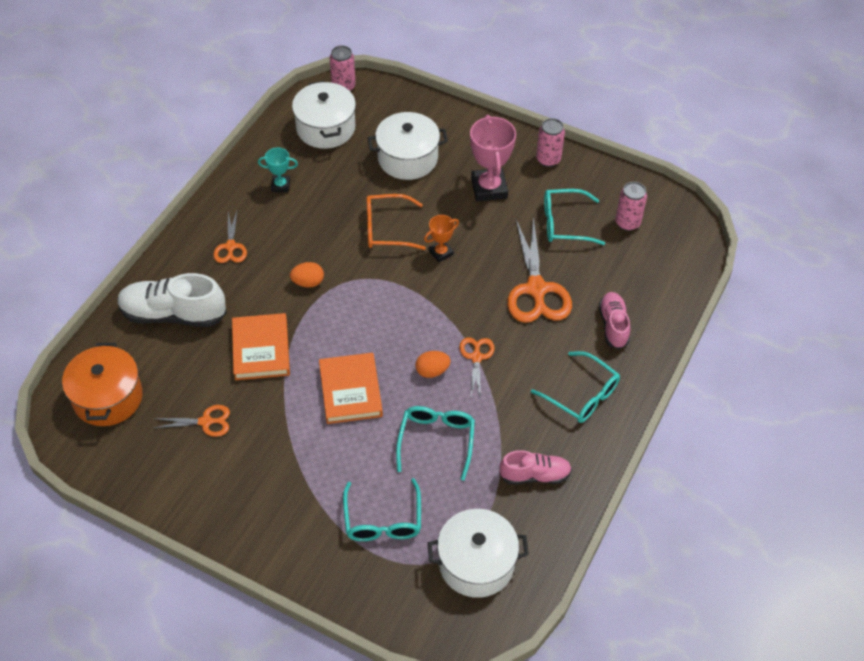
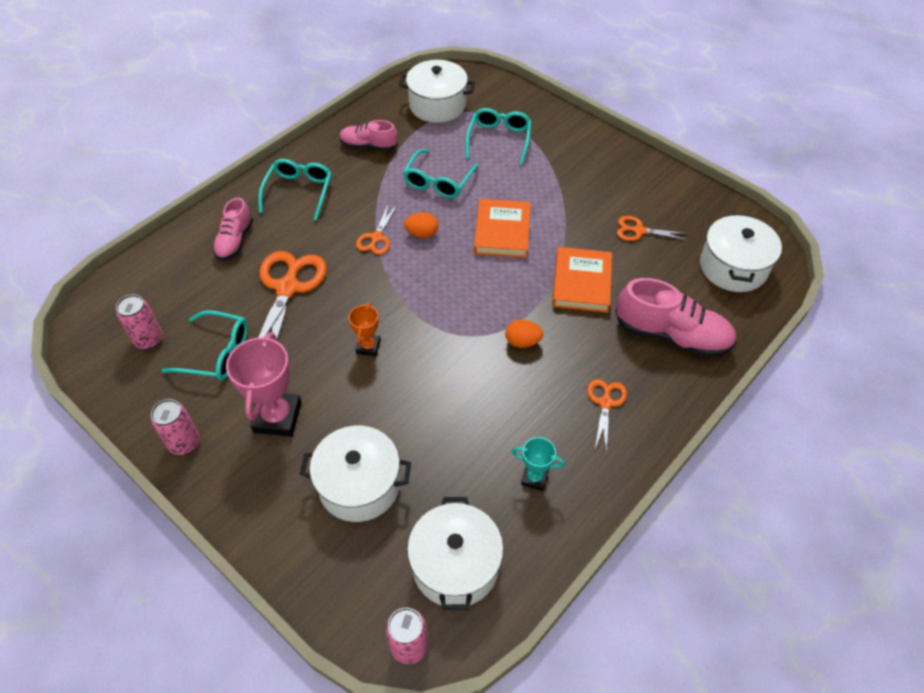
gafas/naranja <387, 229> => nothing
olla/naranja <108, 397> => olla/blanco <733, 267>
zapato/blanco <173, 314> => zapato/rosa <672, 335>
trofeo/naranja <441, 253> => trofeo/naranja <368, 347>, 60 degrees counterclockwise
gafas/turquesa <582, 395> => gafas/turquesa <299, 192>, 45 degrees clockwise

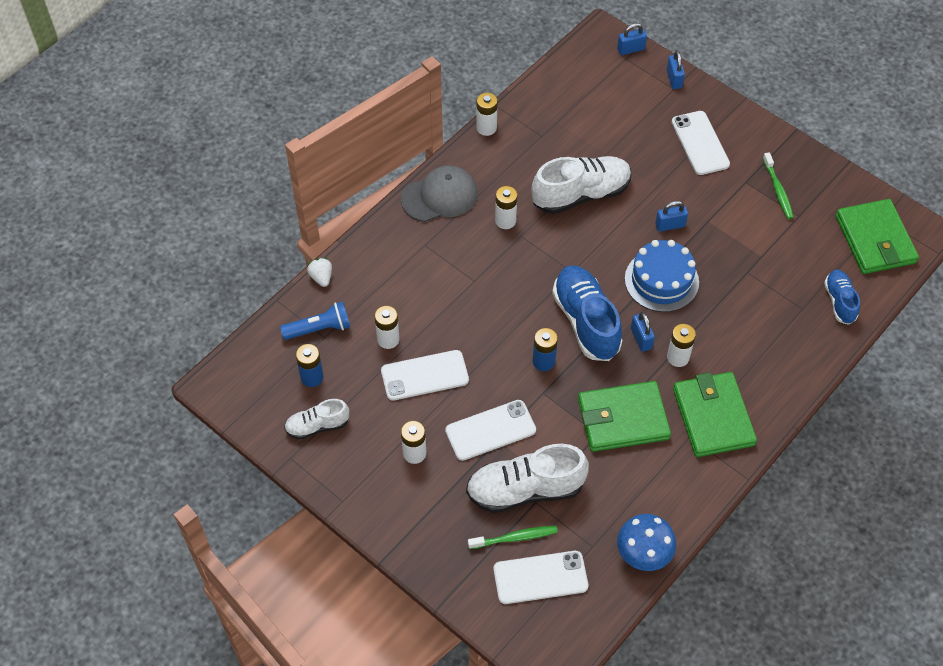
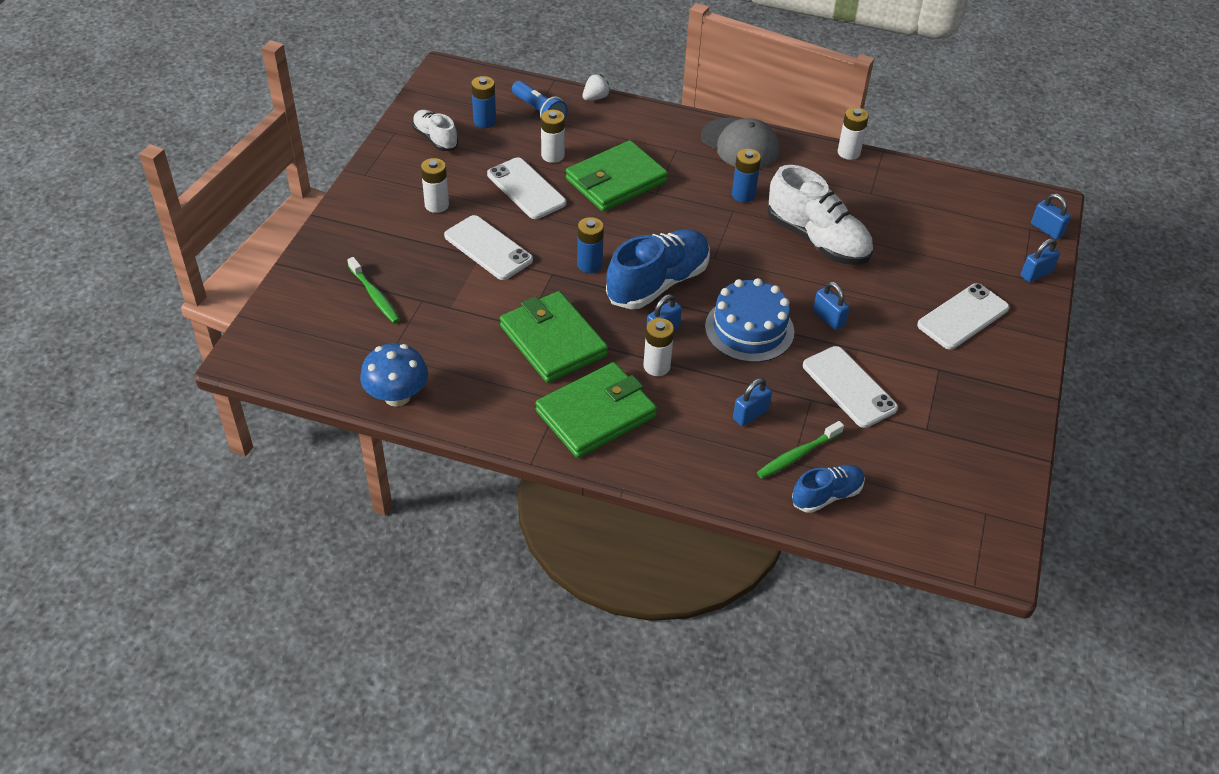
zapato/blanco <525, 490> => nothing
nothing => candado/azul <750, 414>
móvil/blanco <540, 577> => móvil/blanco <849, 387>, relocated
cepillo de dientes/verde <778, 190> => cepillo de dientes/verde <797, 455>, relocated
cartera/verde <875, 239> => cartera/verde <616, 181>, relocated
pila/blanco <505, 221> => pila/azul <743, 195>

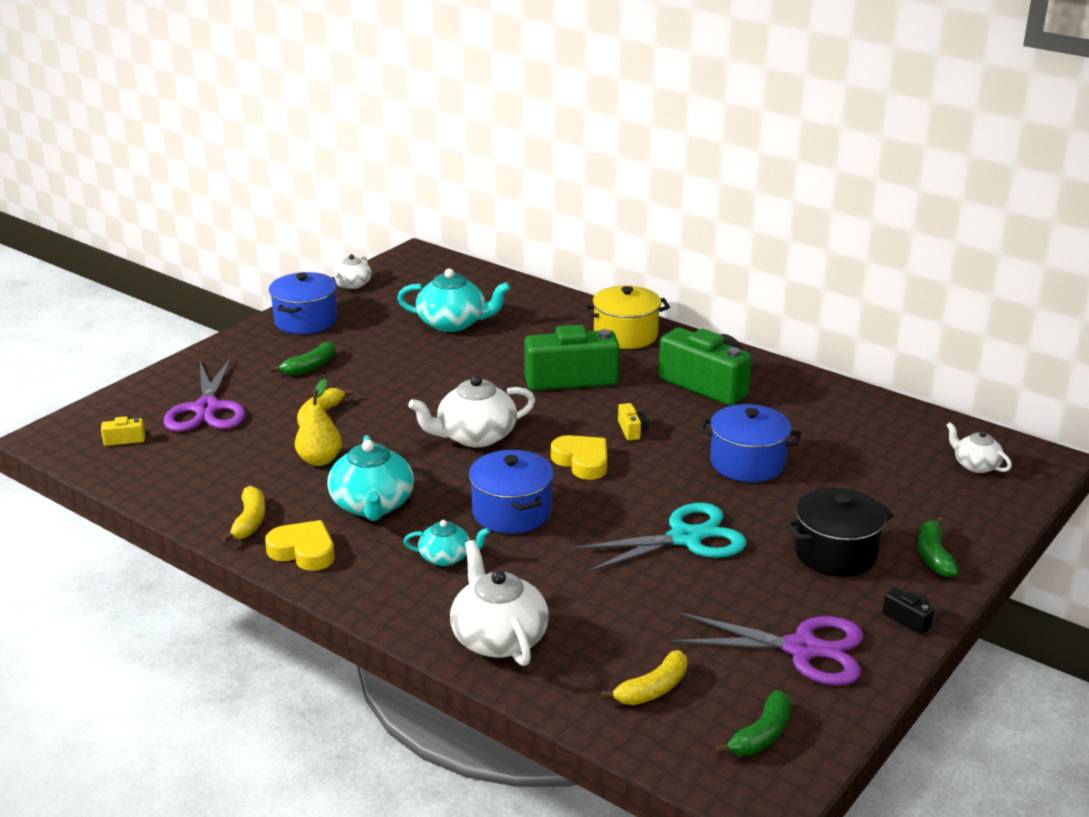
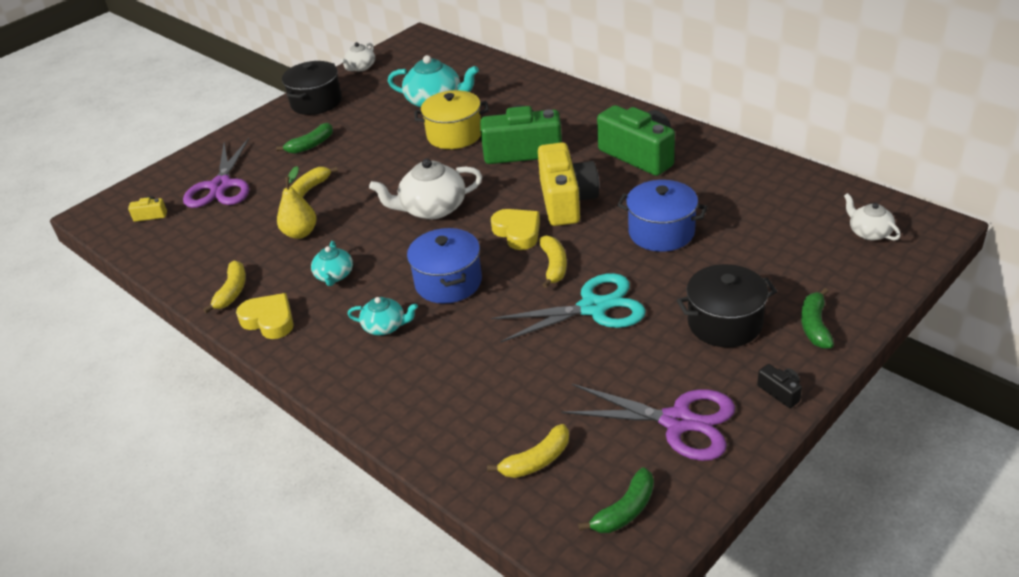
tetera/blanco <498, 638> => nothing
nothing => plátano/amarillo <554, 266>
olla/amarillo <625, 335> => olla/amarillo <454, 135>, relocated
olla/azul <306, 321> => olla/negro <316, 102>
tetera/turquesa <372, 505> => tetera/turquesa <334, 276>, x0.57
cámara/amarillo <632, 430> => cámara/amarillo <566, 201>, x2.44

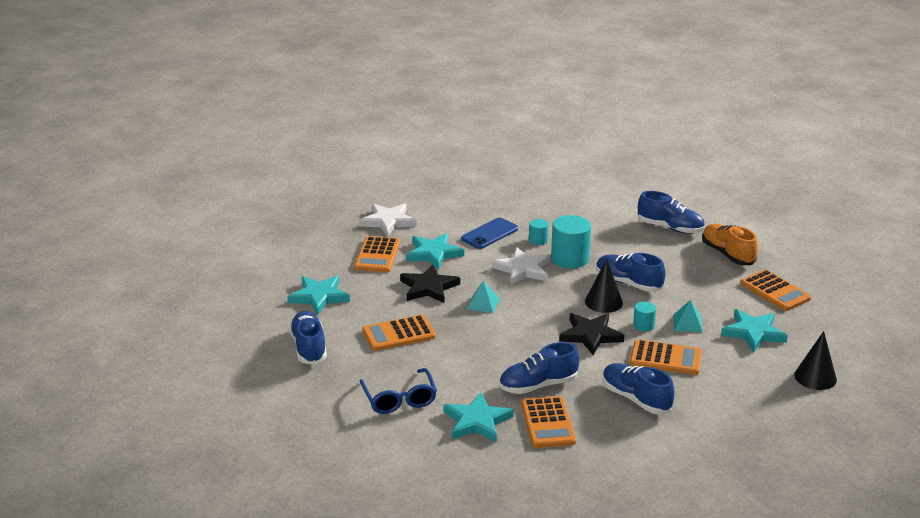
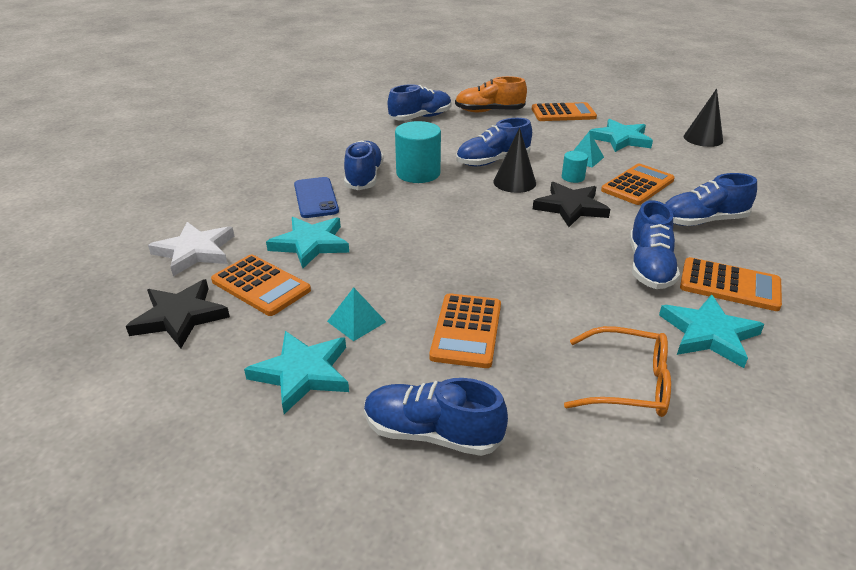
estrella/blanco <522, 269> => nothing
estrella/negro <429, 287> => estrella/negro <180, 317>, relocated
pirámide/turquesa <483, 303> => pirámide/turquesa <356, 321>, relocated
cilindro/turquesa <538, 240> => zapato/azul <364, 177>
gafas/azul <399, 399> => gafas/naranja <627, 383>

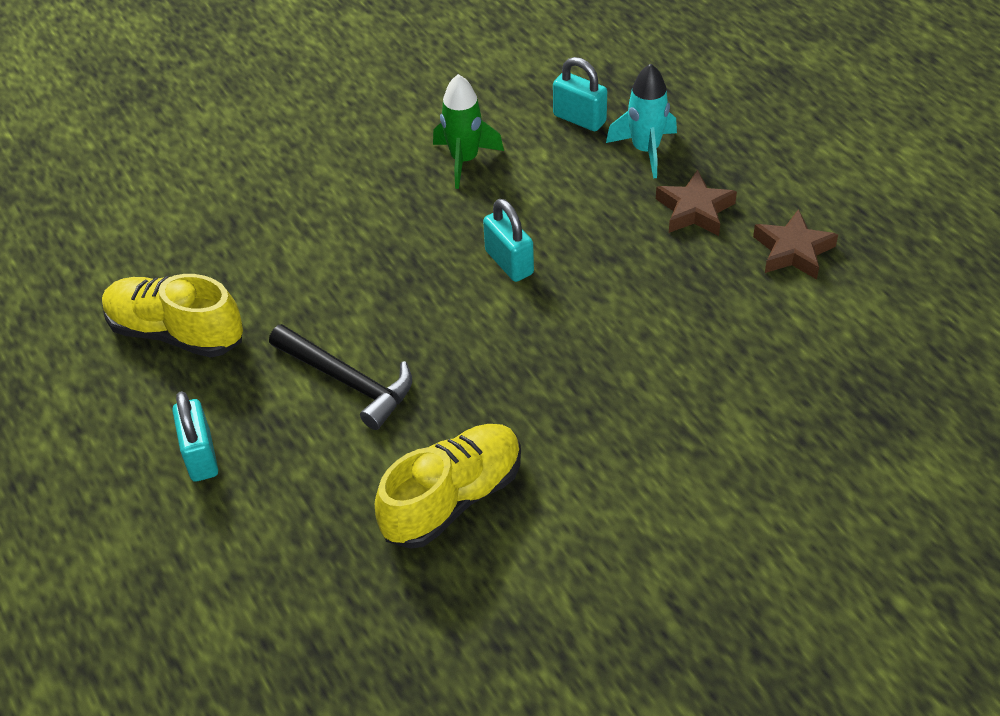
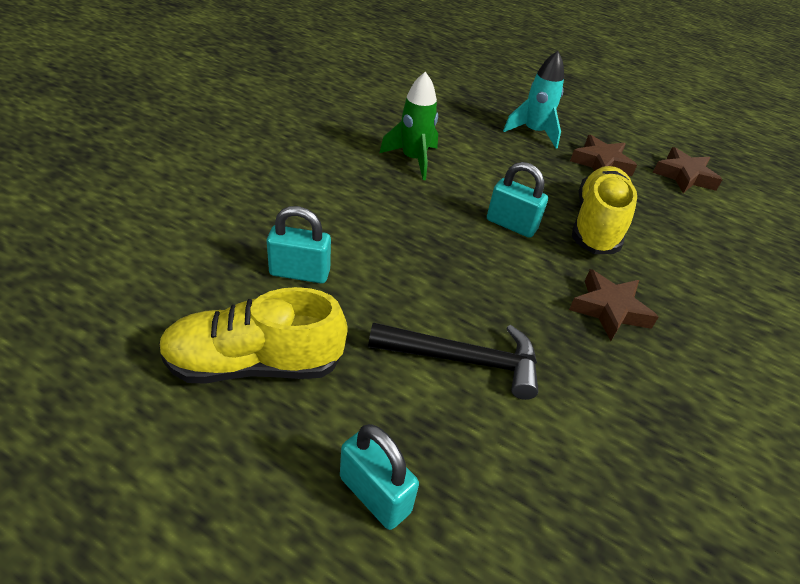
nothing => estrella/marrón <609, 309>
zapato/amarillo <453, 499> => zapato/amarillo <596, 225>, relocated
candado/turquesa <579, 119> => candado/turquesa <299, 273>, relocated

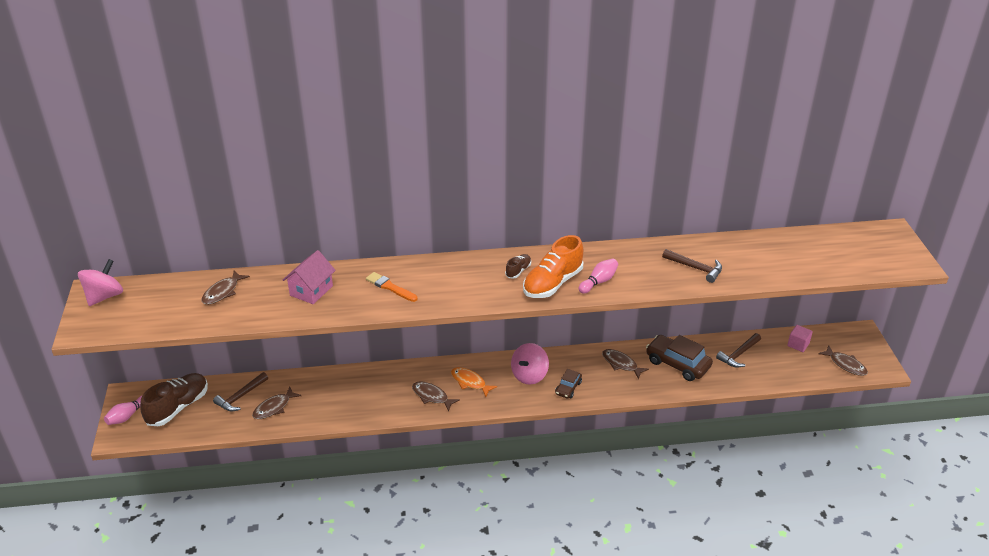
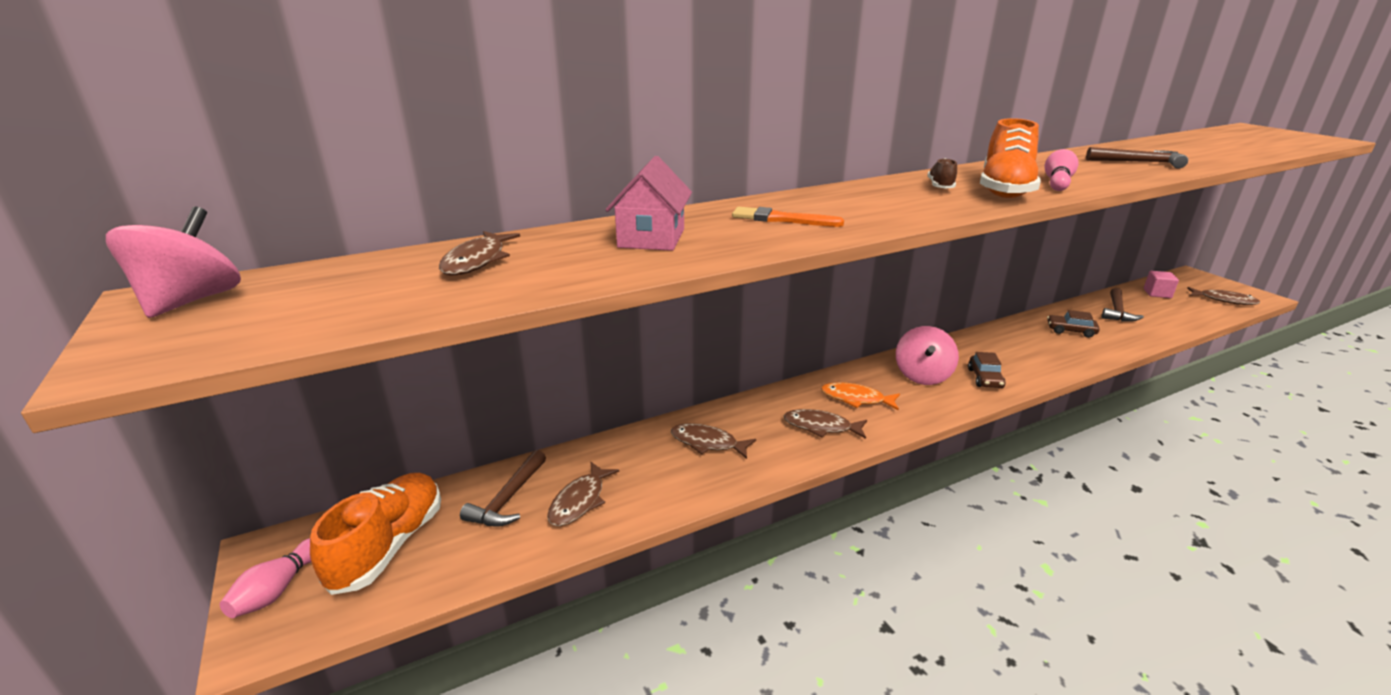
pez/marrón <621, 364> => pez/marrón <707, 443>, relocated
zapato/marrón <178, 407> => zapato/naranja <389, 546>
coche/marrón <677, 364> => coche/marrón <1070, 331>, x0.55

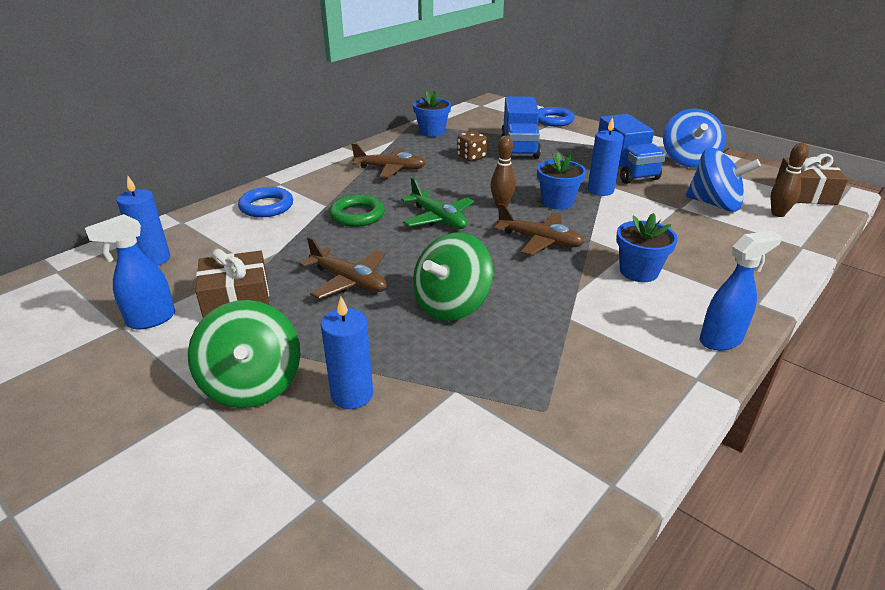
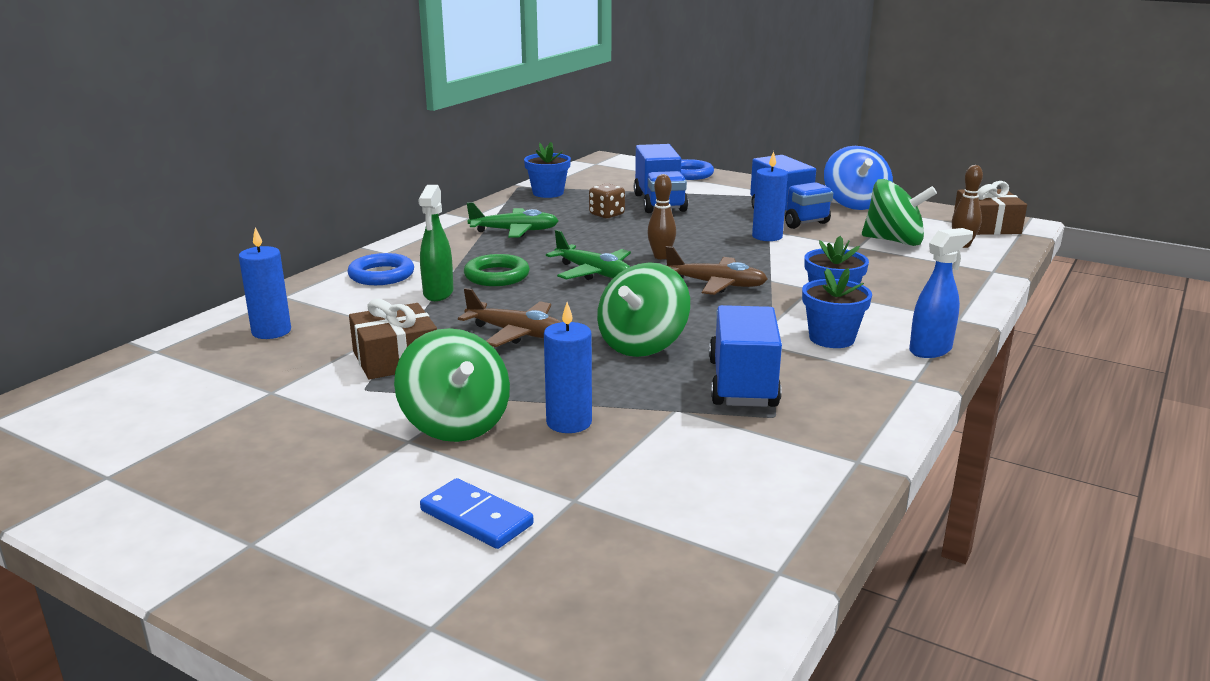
pulverizador/azul <150, 320> => nothing
nothing => pulverizador/verde <438, 294>
nothing => ficha de dominó/azul <476, 517>
nothing => camión/azul <742, 383>
maceta/azul <557, 202> => maceta/azul <831, 338>, relocated
avión/marrón <390, 169> => avión/verde <515, 231>
peonza/azul <714, 204> => peonza/verde <894, 241>

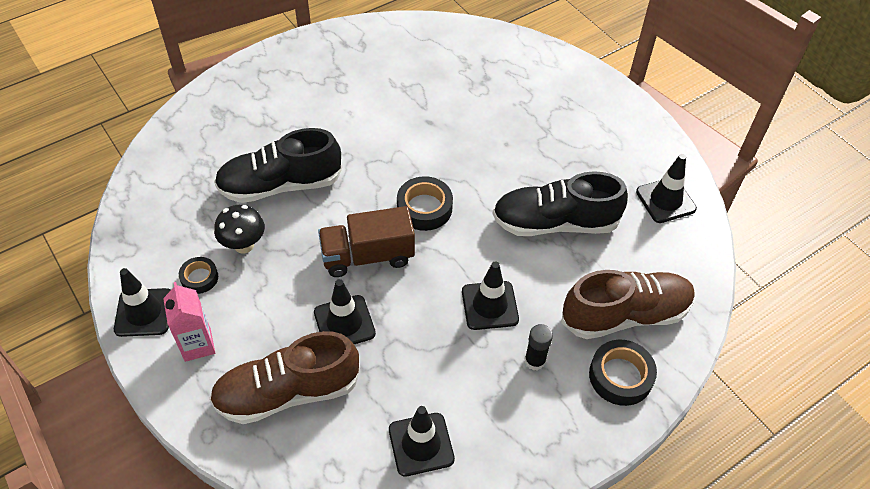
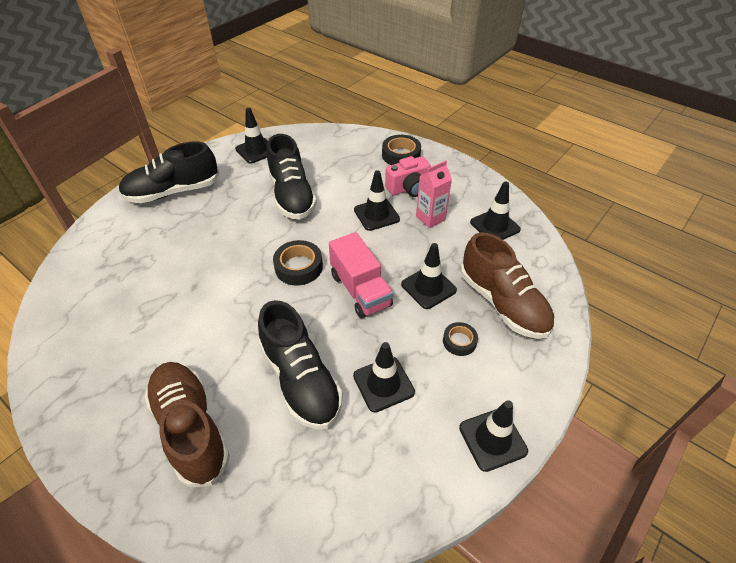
nothing => zapato/negro <173, 192>
cartón de leche/rosa <197, 345> => cartón de leche/rosa <430, 218>, relocated
cinta adhesiva/negro <199, 278> => cinta adhesiva/negro <459, 341>, relocated
zapato/marrón <625, 315> => zapato/marrón <191, 428>, relocated
seta/negro <244, 245> => cono de tráfico/negro <383, 384>
barra de pegamento/negro <534, 361> => cámara/rosa <408, 188>
camión/marrón <367, 256> => camión/rosa <360, 290>

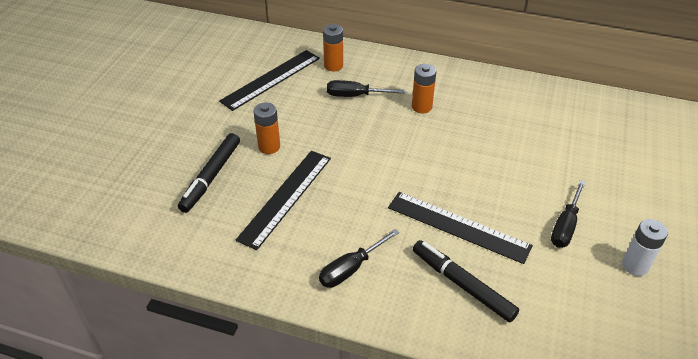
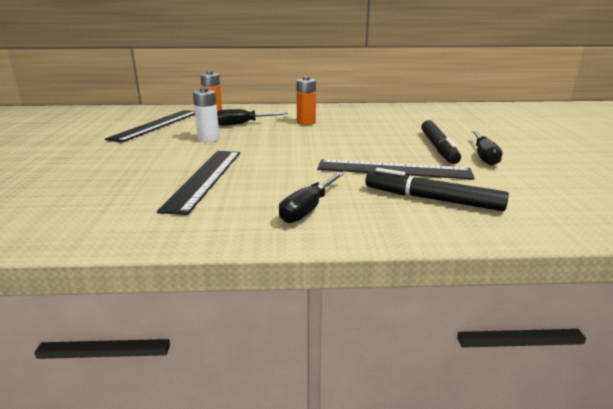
pila/naranja <269, 147> => nothing
rotulador/negro <211, 177> => rotulador/negro <438, 148>, relocated
pila/blanco <635, 266> => pila/blanco <208, 139>, relocated

